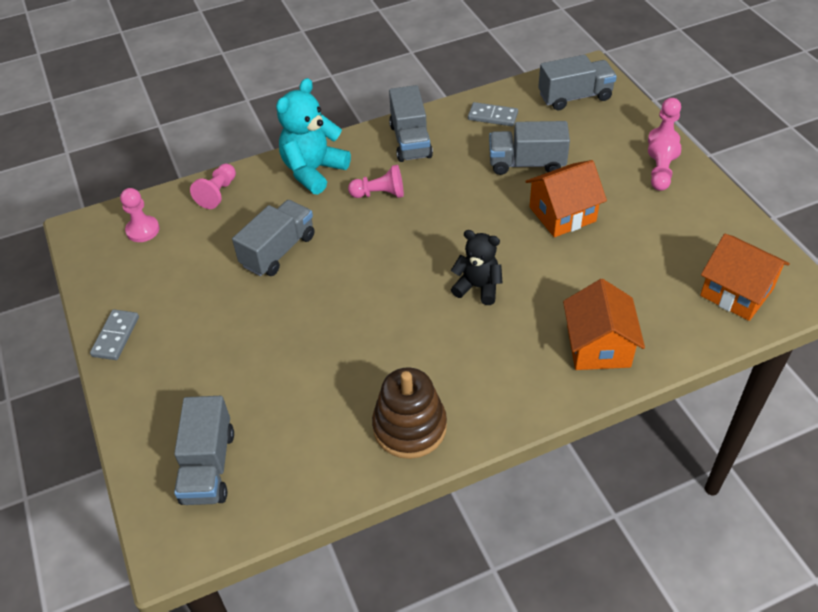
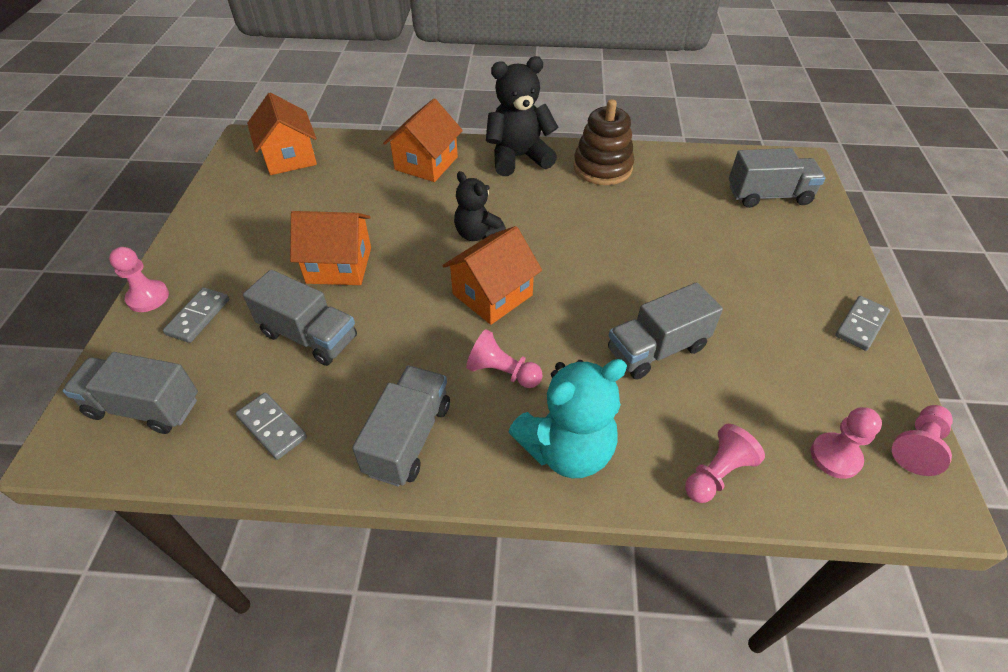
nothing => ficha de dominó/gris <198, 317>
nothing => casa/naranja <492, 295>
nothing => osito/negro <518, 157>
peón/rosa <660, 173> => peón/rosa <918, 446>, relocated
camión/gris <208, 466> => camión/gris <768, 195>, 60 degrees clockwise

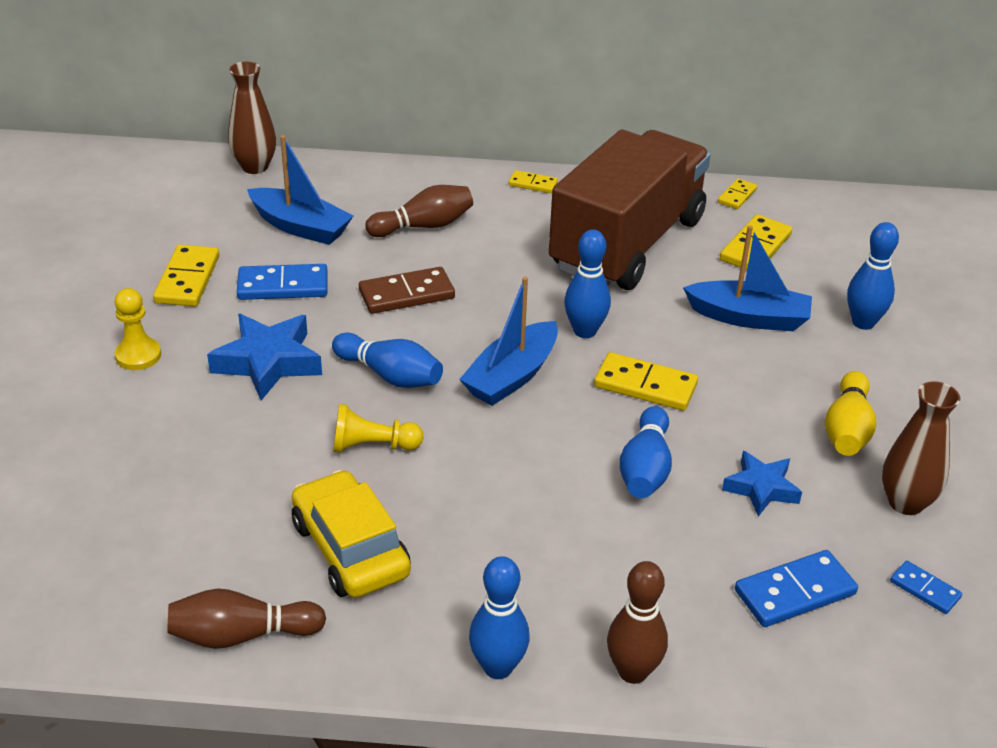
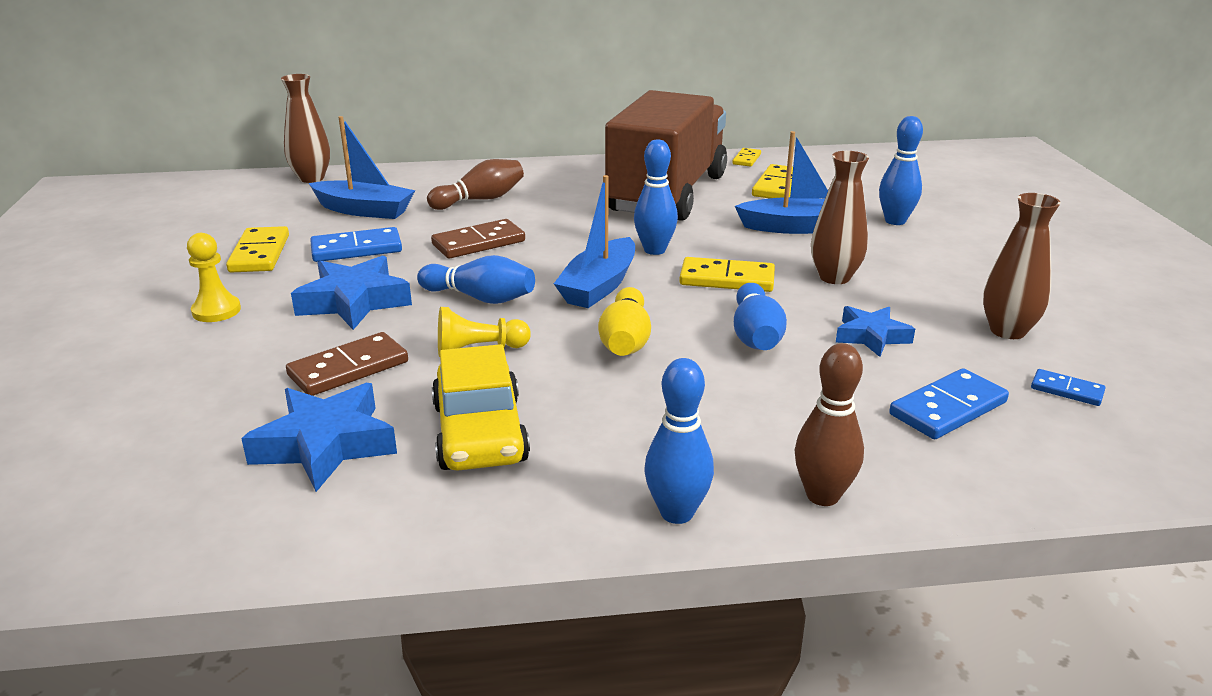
bolo/marrón <241, 635> => nothing
ficha de dominó/amarillo <533, 184> => nothing
nothing => estrella/azul <325, 445>
nothing => ficha de dominó/marrón <348, 369>
nothing => florero/marrón <834, 277>
bolo/amarillo <847, 430> => bolo/amarillo <625, 341>, relocated
coche/amarillo <350, 549> => coche/amarillo <480, 433>, 150 degrees counterclockwise

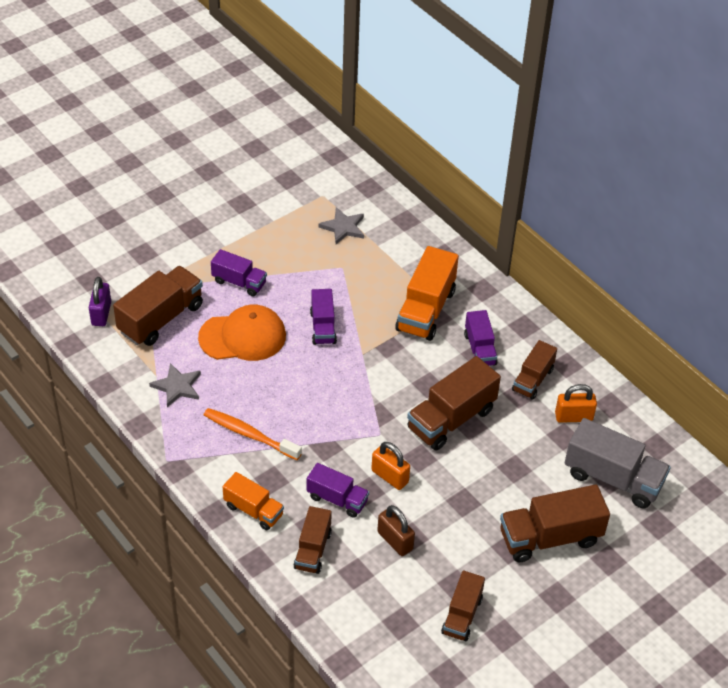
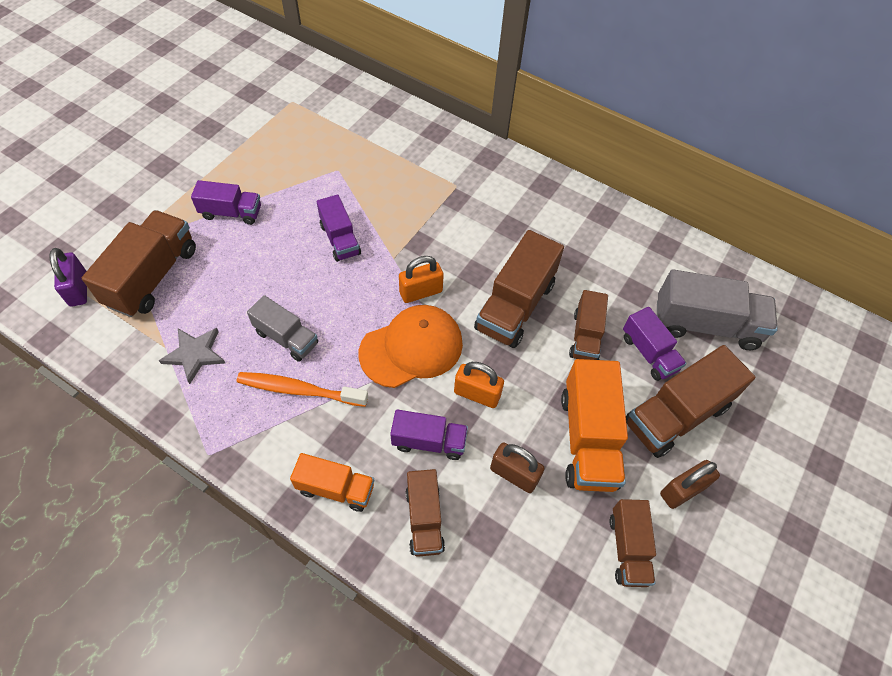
estrella/gris <343, 227> => nothing
nothing => camión/gris <286, 338>
nothing => candado/marrón <682, 490>
gorra/naranja <243, 337> => gorra/naranja <411, 348>, relocated
camión/naranja <425, 310> => camión/naranja <588, 439>, relocated
camión/morado <479, 349> => camión/morado <649, 353>, relocated
camión/marrón <532, 380> => camión/marrón <585, 336>, relocated
candado/naranja <573, 417> => candado/naranja <421, 292>, relocated

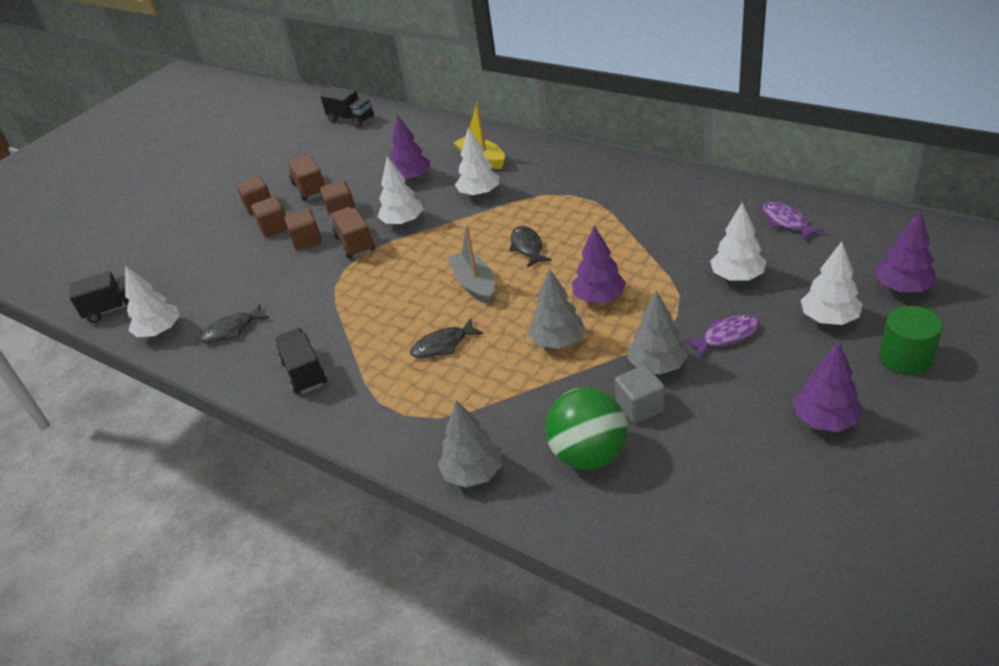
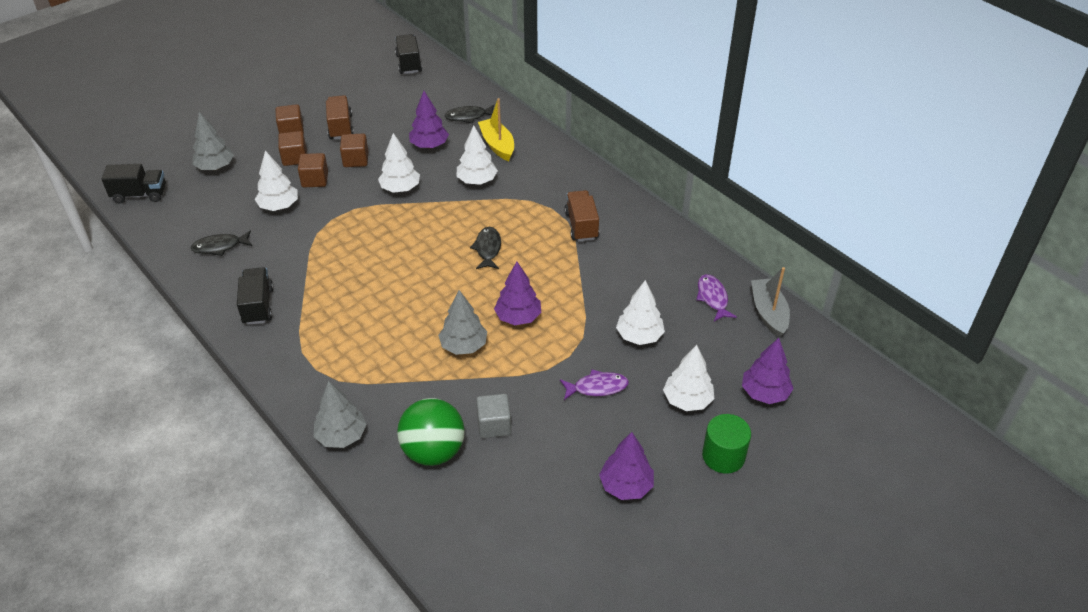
árbol/blanco <160, 331> => árbol/blanco <279, 206>, relocated
camión/marrón <354, 244> => camión/marrón <581, 226>, relocated
pez/negro <443, 345> => pez/negro <468, 117>, relocated
barco/gris <474, 284> => barco/gris <768, 313>, relocated
árbol/gris <657, 366> => árbol/gris <215, 167>, relocated
camión/negro <351, 120> => camión/negro <409, 64>, 150 degrees counterclockwise

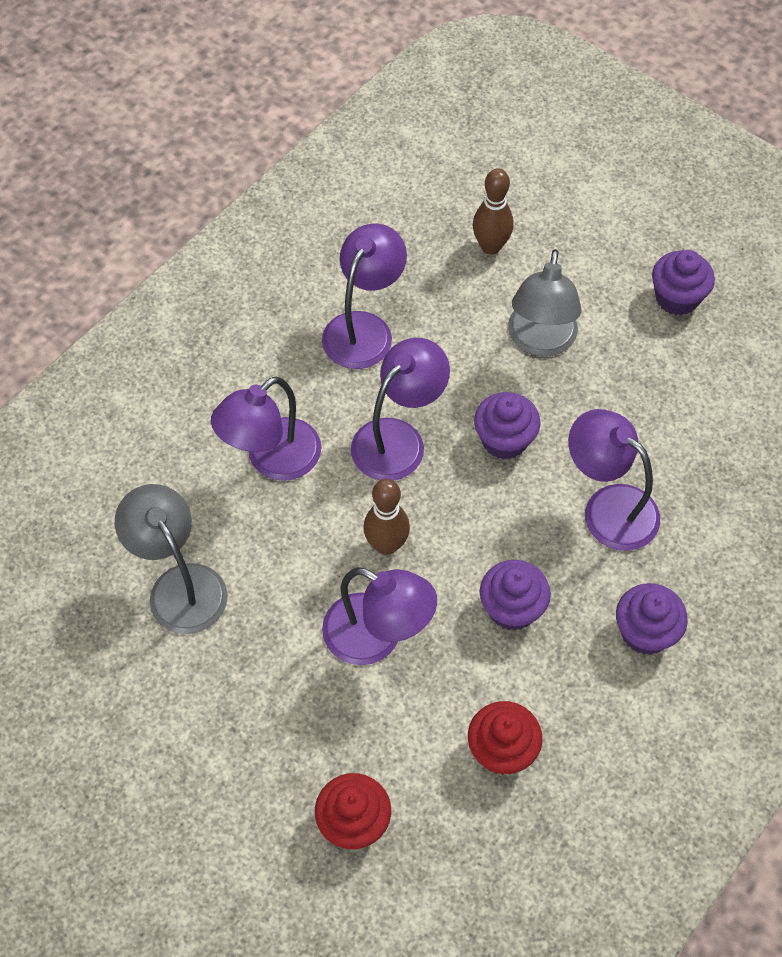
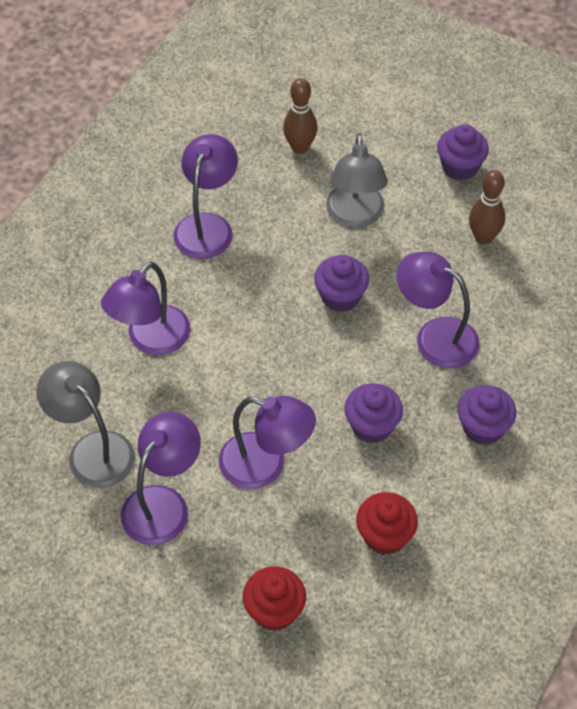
lámpara/morado <398, 439> => lámpara/morado <163, 503>, relocated
bolo/marrón <386, 545> => bolo/marrón <483, 237>, relocated

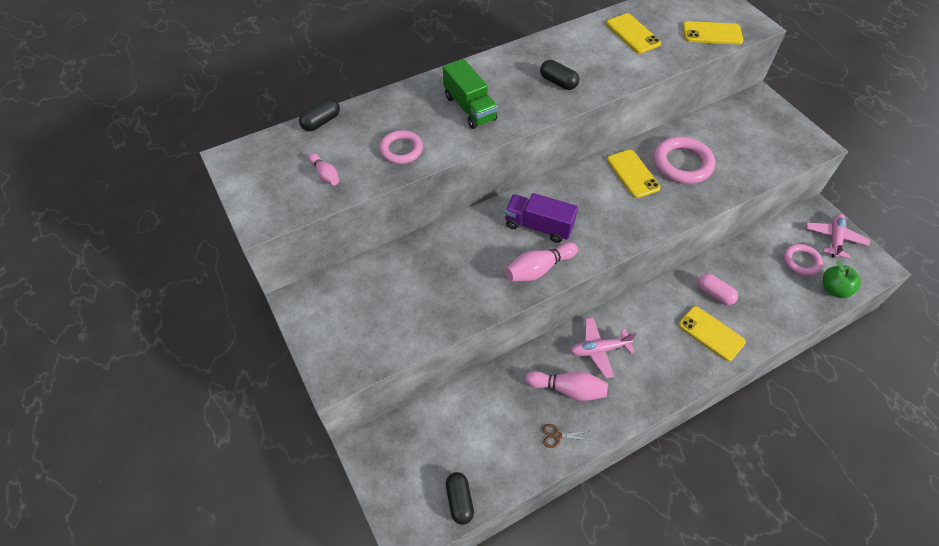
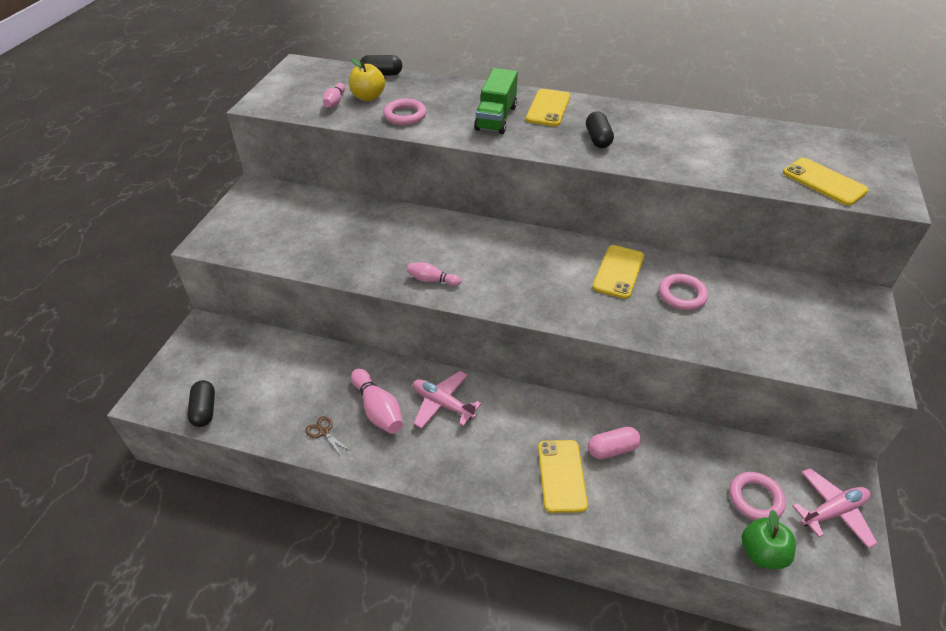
camión/morado <538, 226> => nothing
nothing => manzana/amarillo <368, 97>
móvil/amarillo <632, 34> => móvil/amarillo <548, 108>, relocated
cápsula/negro <459, 501> => cápsula/negro <204, 410>, 45 degrees counterclockwise
cápsula/rosa <714, 294> => cápsula/rosa <612, 449>, 75 degrees clockwise
bolo/rosa <538, 269> => bolo/rosa <432, 280>, x0.61
anillo/rosa <682, 164> => anillo/rosa <682, 295>, x0.63

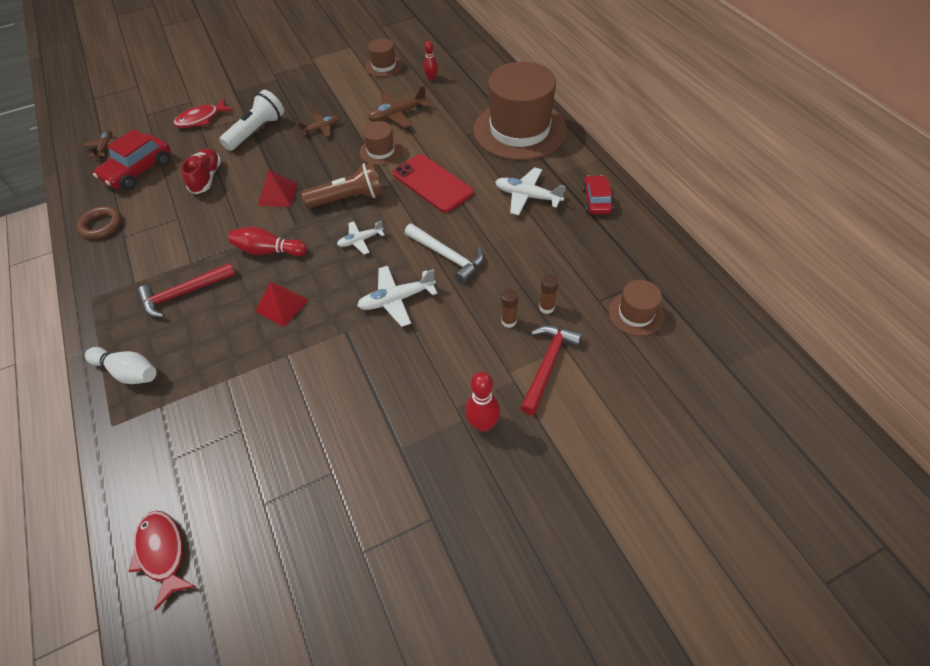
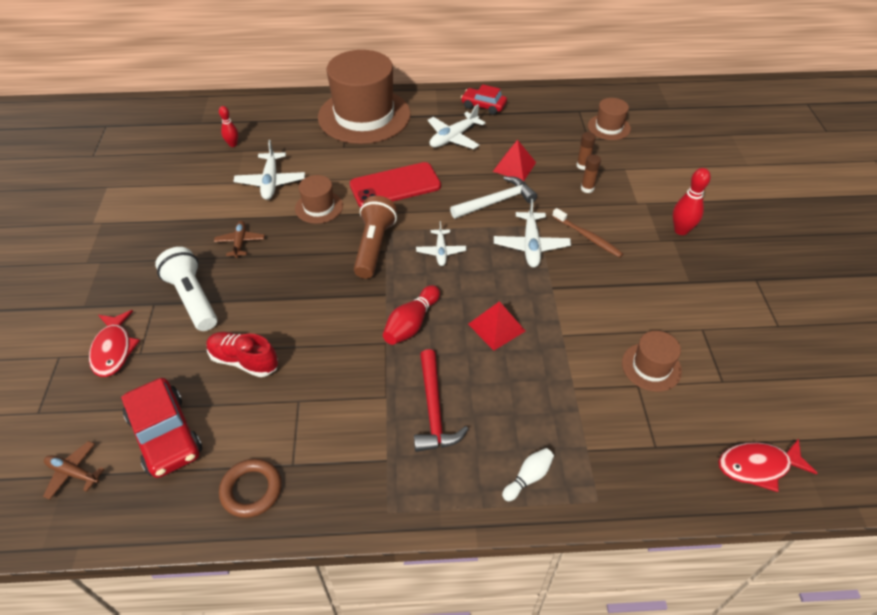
martillo/rojo <547, 365> => nothing
nothing => cepillo de dientes/marrón <588, 237>
pirámide/rojo <278, 194> => pirámide/rojo <514, 166>, relocated
sombrero/marrón <384, 66> => sombrero/marrón <651, 367>, relocated
avión/marrón <397, 115> => avión/blanco <271, 182>
bolo/blanco <128, 372> => bolo/blanco <528, 477>, x0.65

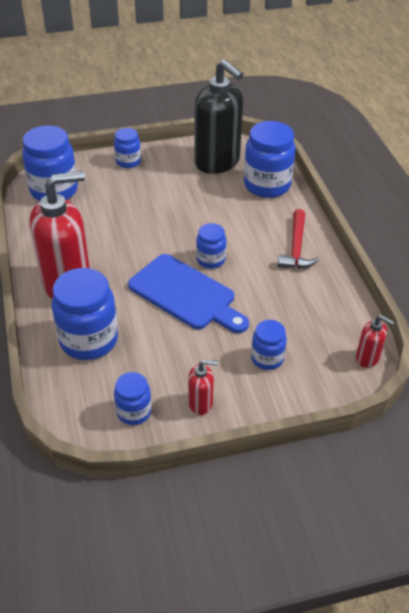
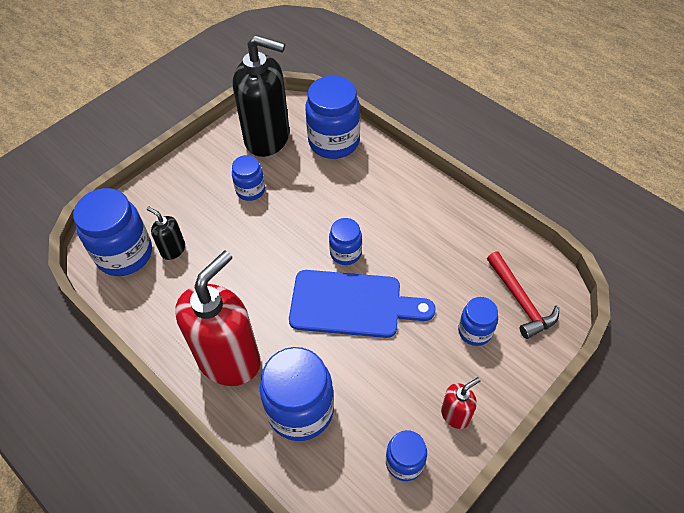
dispensador de jabón/rojo <367, 358> => nothing
nothing => dispensador de jabón/negro <173, 249>
tarro/azul <128, 162> => tarro/azul <250, 190>, relocated
martillo/rojo <296, 247> => martillo/rojo <520, 300>, relocated

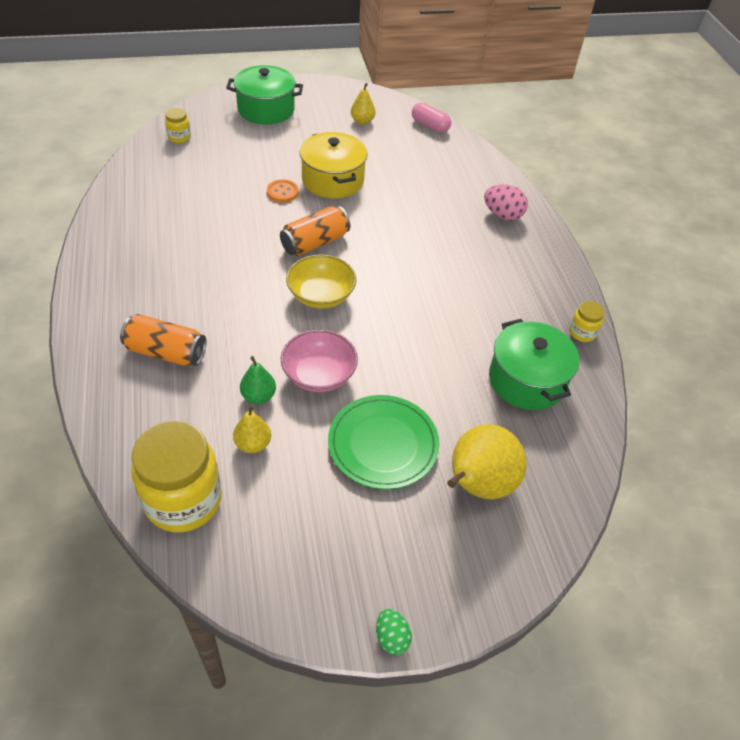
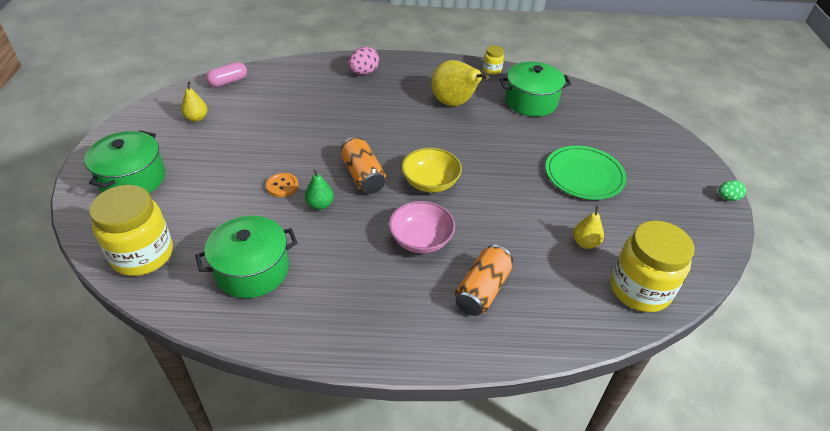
olla/amarillo <333, 180> => nothing
nothing => olla/verde <252, 270>
pera/verde <258, 396> => pera/verde <320, 205>, relocated
cuenco/rosa <319, 374> => cuenco/rosa <421, 239>, relocated
pera/amarillo <477, 485> => pera/amarillo <454, 103>, relocated
tarro/amarillo <179, 137> => tarro/amarillo <143, 255>, x2.20

